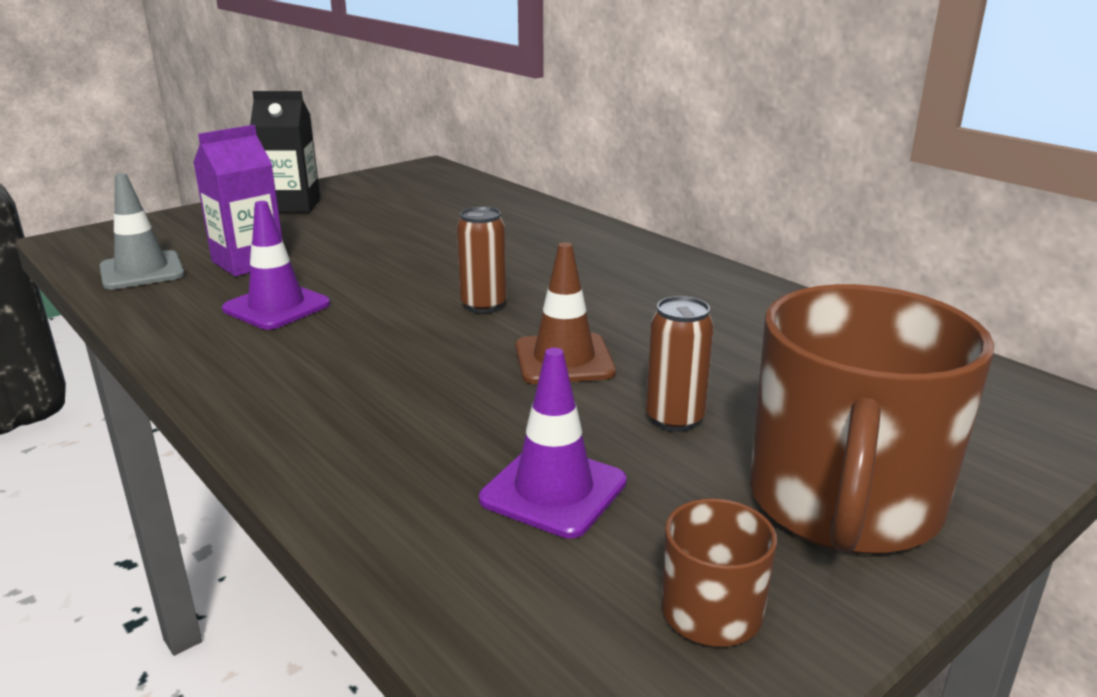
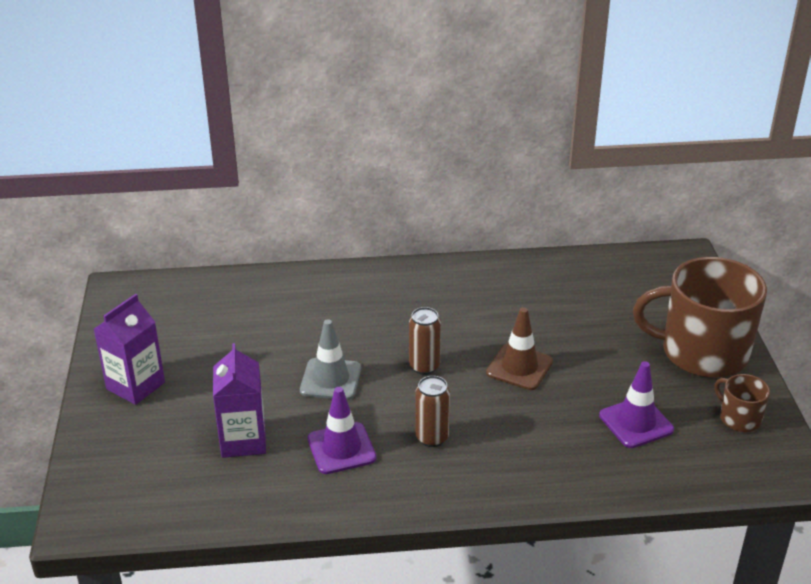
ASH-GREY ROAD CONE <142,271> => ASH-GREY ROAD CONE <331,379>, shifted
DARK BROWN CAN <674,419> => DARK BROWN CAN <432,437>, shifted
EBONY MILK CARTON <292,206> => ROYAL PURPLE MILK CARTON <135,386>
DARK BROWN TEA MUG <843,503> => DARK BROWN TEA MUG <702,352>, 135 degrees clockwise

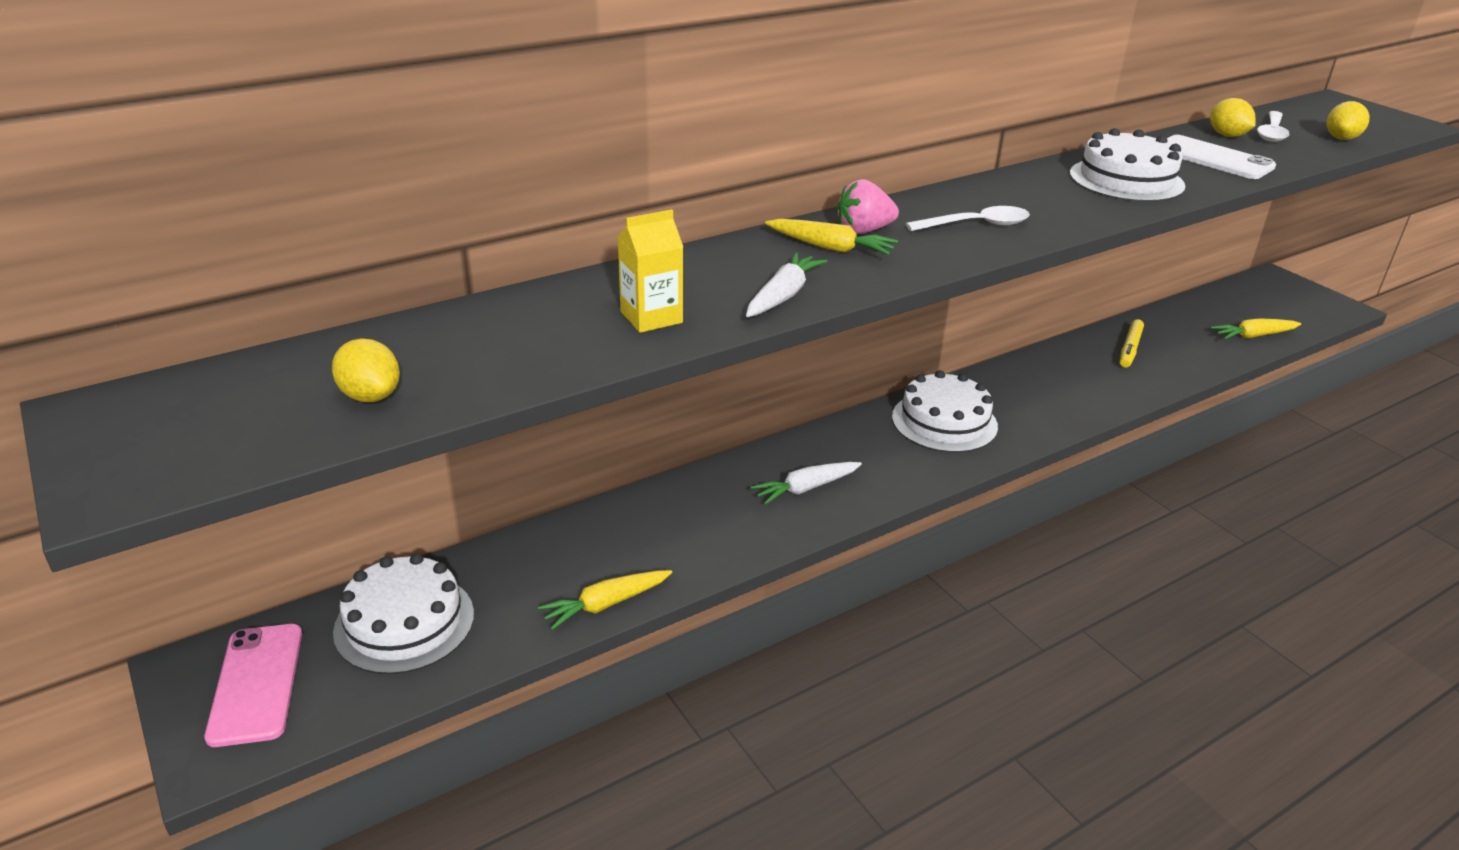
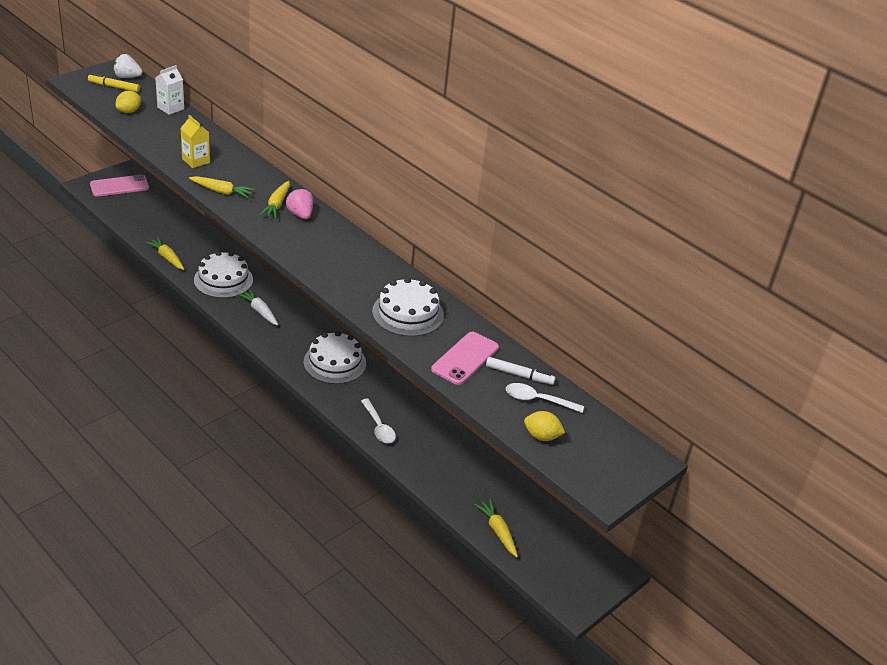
nothing => PURE WHITE TOY STRAWBERRY <127,77>
nothing => PURE WHITE MILK CARTON <170,108>
PURE WHITE LAYER CAKE <404,622> => PURE WHITE LAYER CAKE <223,280>, shifted
PURE WHITE TABLESPOON <976,225> => PURE WHITE TABLESPOON <379,427>, shifted
YELLOW FELT PEN <1130,349> => YELLOW FELT PEN <114,87>, shifted
YELLOW LEMON <1227,135> => PURE WHITE FELT PEN <519,375>
PURE WHITE CARROT <783,296> => YELLOW CARROT <221,191>
PURE WHITE SMARTPHONE <1213,158> => ROSE-PINK SMARTPHONE <465,358>

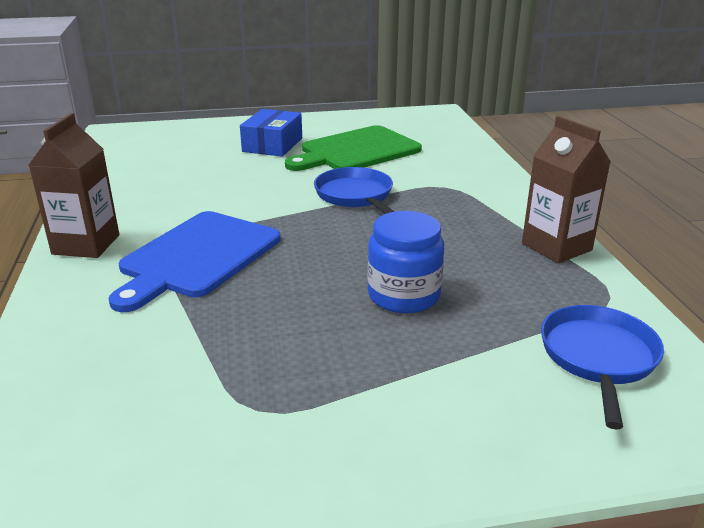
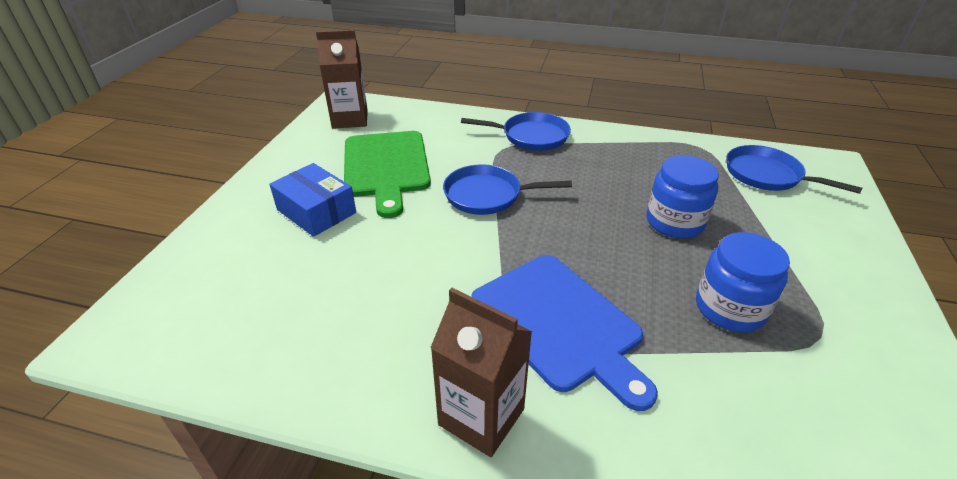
nothing => BLUE SKILLET <531,136>
nothing => BLUE JAR <730,308>
DARK BROWN MILK CARTON <556,247> => DARK BROWN MILK CARTON <350,119>, shifted

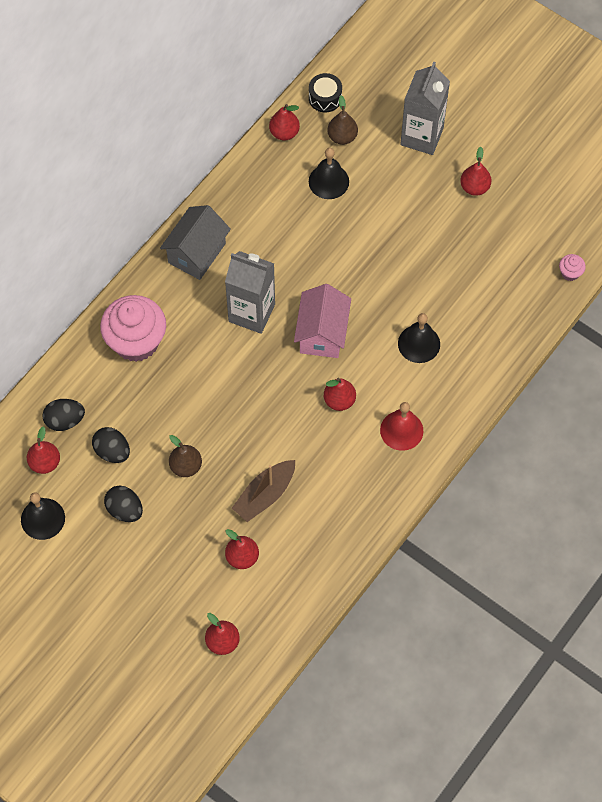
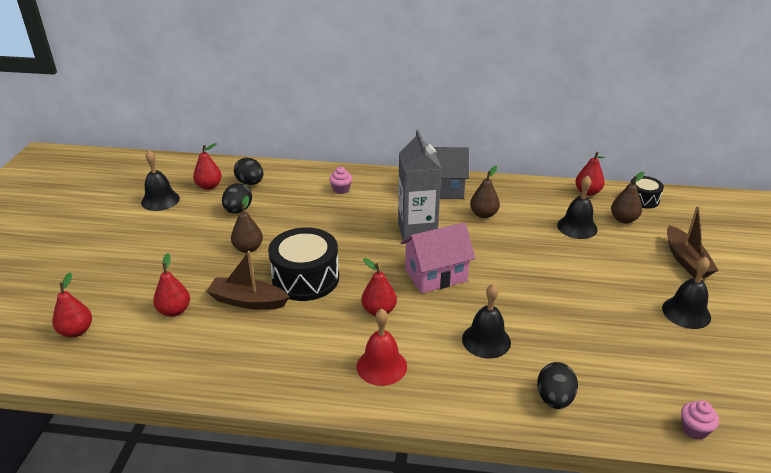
nothing => EBONY TOY DRUM <305,278>
nothing => DARK BROWN PEAR FRUIT <483,214>
EBONY EGG <125,510> => EBONY EGG <554,399>, shifted
ASH-GREY MILK CARTON <422,136> => DARK BROWN BOAT <686,260>
CRIMSON PEAR FRUIT <474,187> => EBONY SCHOOL BELL <686,312>
ROSE-PINK MUFFIN <136,341> => ROSE-PINK MUFFIN <341,189>, x0.41

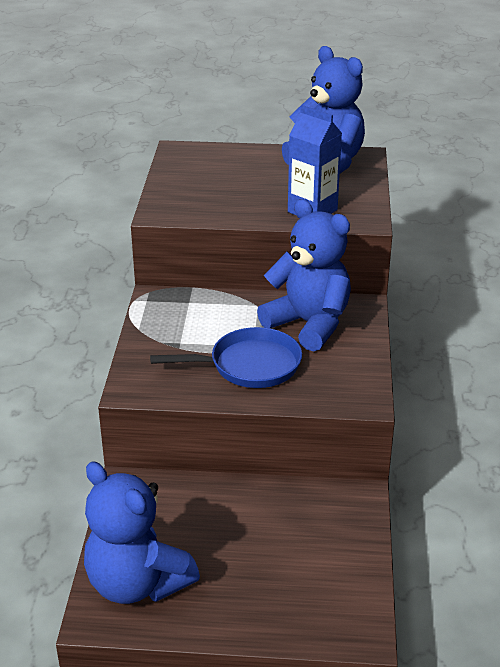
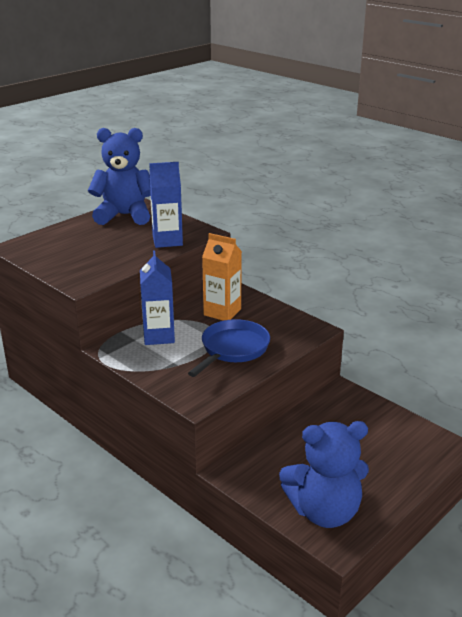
nothing => BLUE MILK CARTON <159,336>
BLUE TEDDY BEAR <309,324> => BRIGHT ORANGE MILK CARTON <222,312>

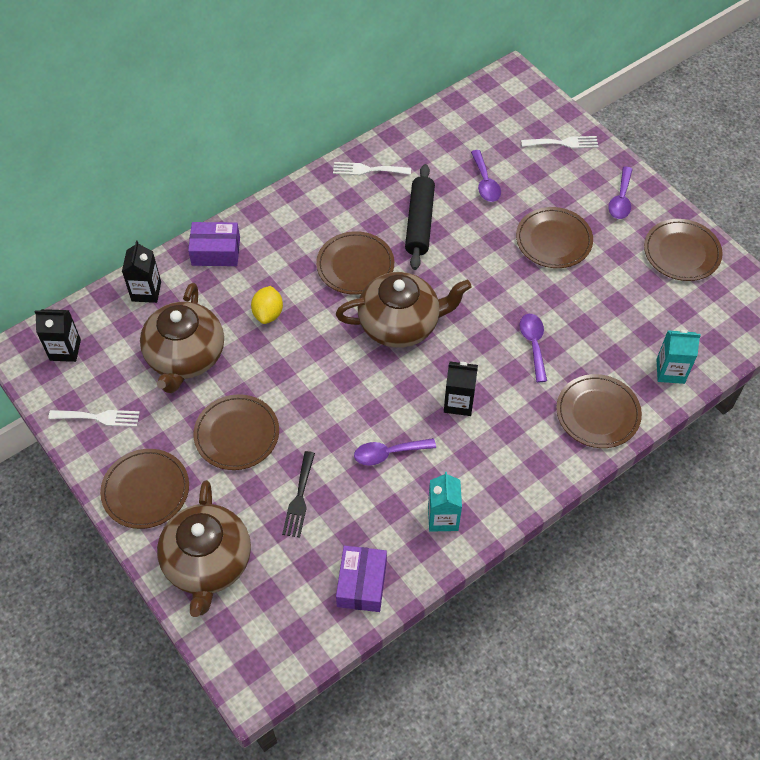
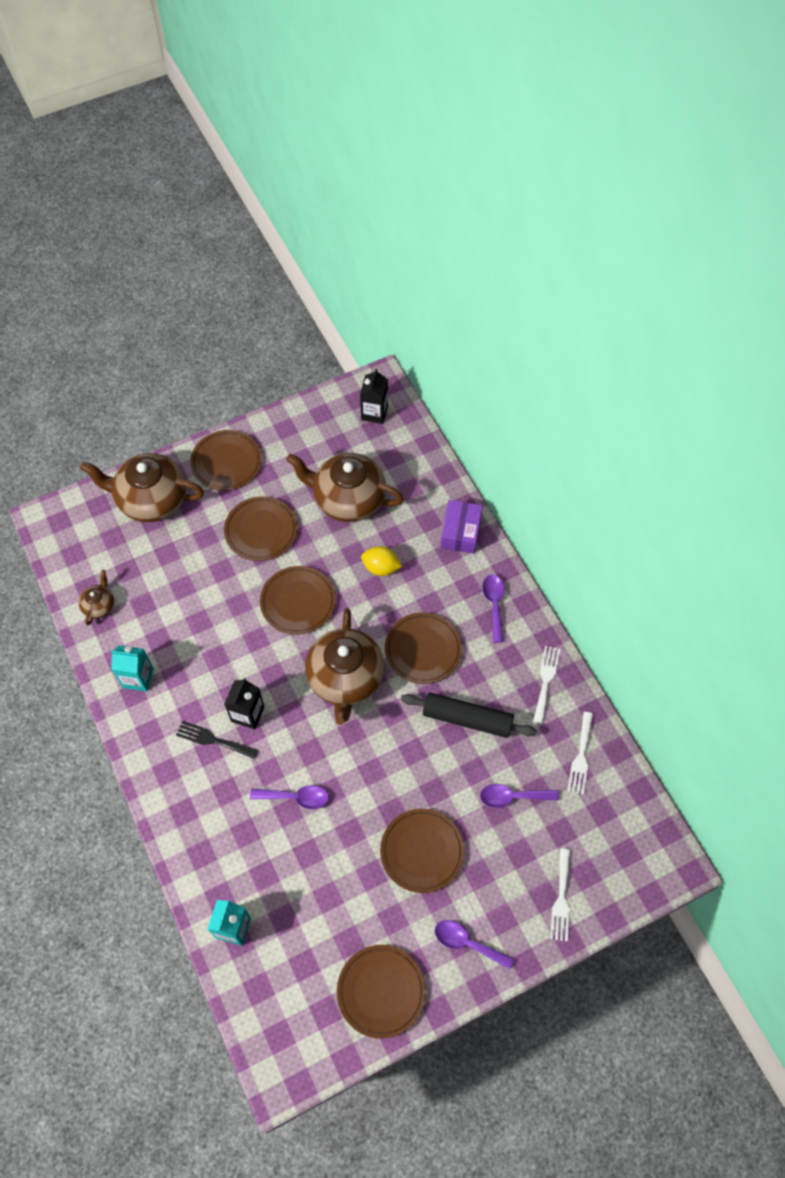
EBONY MILK CARTON <146,291> => nothing
PURE WHITE DINNER FORK <99,417> => PURE WHITE DINNER FORK <581,756>, shifted
EBONY DINNER FORK <299,498> => EBONY DINNER FORK <213,740>, shifted
ROYAL PURPLE TABLESPOON <388,453> => ROYAL PURPLE TABLESPOON <494,604>, shifted
DARK BROWN FLAT DISH <598,413> => DARK BROWN FLAT DISH <298,602>, shifted
ROYAL PURPLE PARCEL <362,584> => DARK BROWN TEAPOT <99,605>

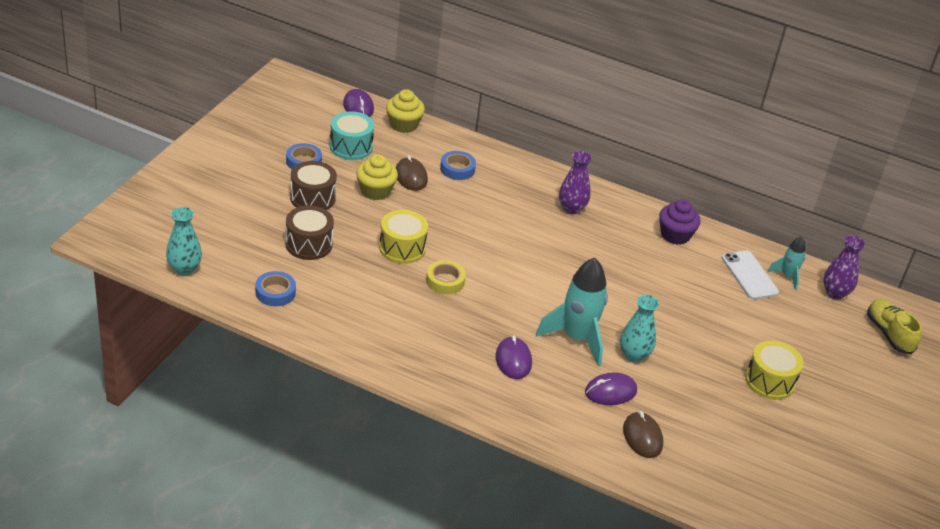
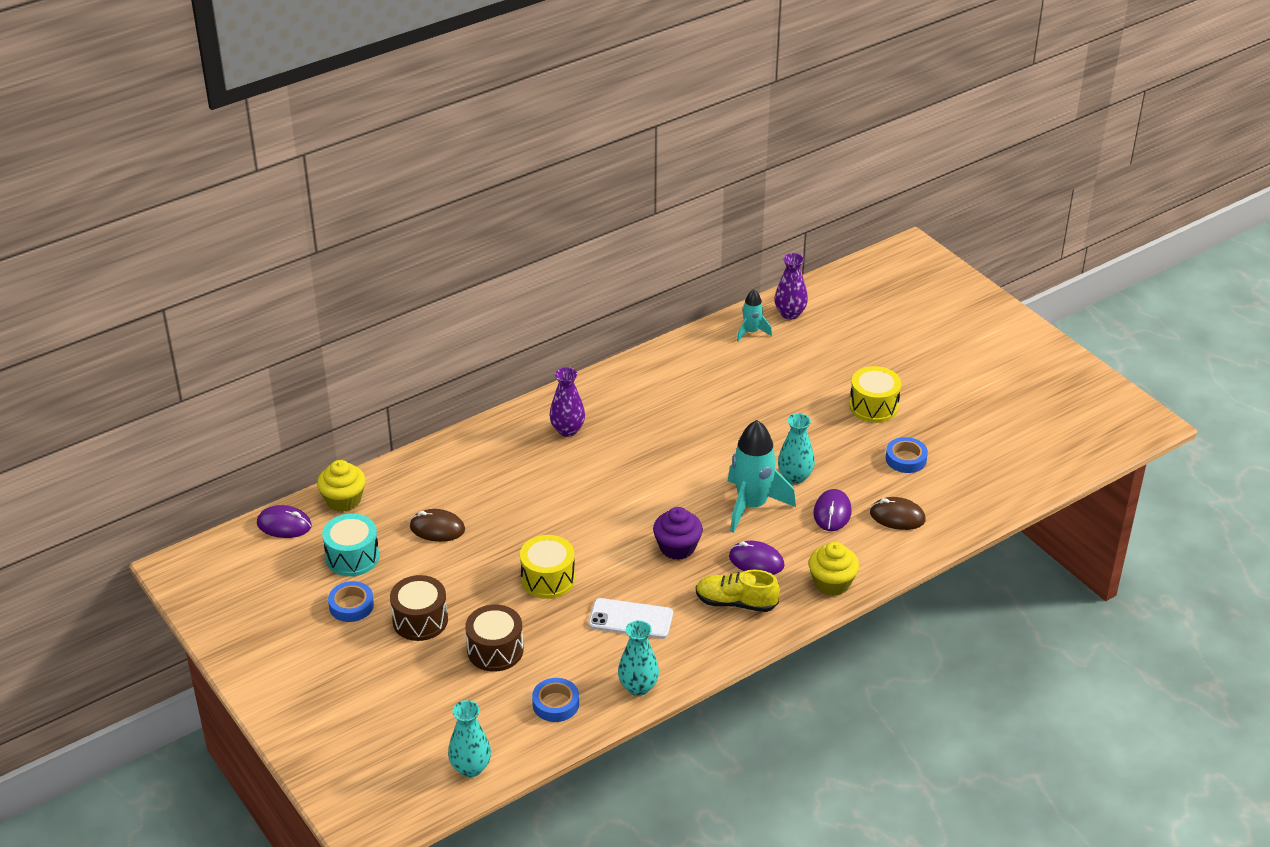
YELLOW STICKY TAPE <445,281> => nothing
nothing => TEAL FLOWER VASE <638,687>
YELLOW MUFFIN <375,191> => YELLOW MUFFIN <832,583>, shifted
BLUE STICKY TAPE <457,169> => BLUE STICKY TAPE <906,459>, shifted
ROYAL PURPLE MUFFIN <675,235> => ROYAL PURPLE MUFFIN <677,547>, shifted
PURE WHITE SMARTPHONE <749,275> => PURE WHITE SMARTPHONE <630,619>, shifted
YELLOW SHOE <889,334> => YELLOW SHOE <736,602>, shifted

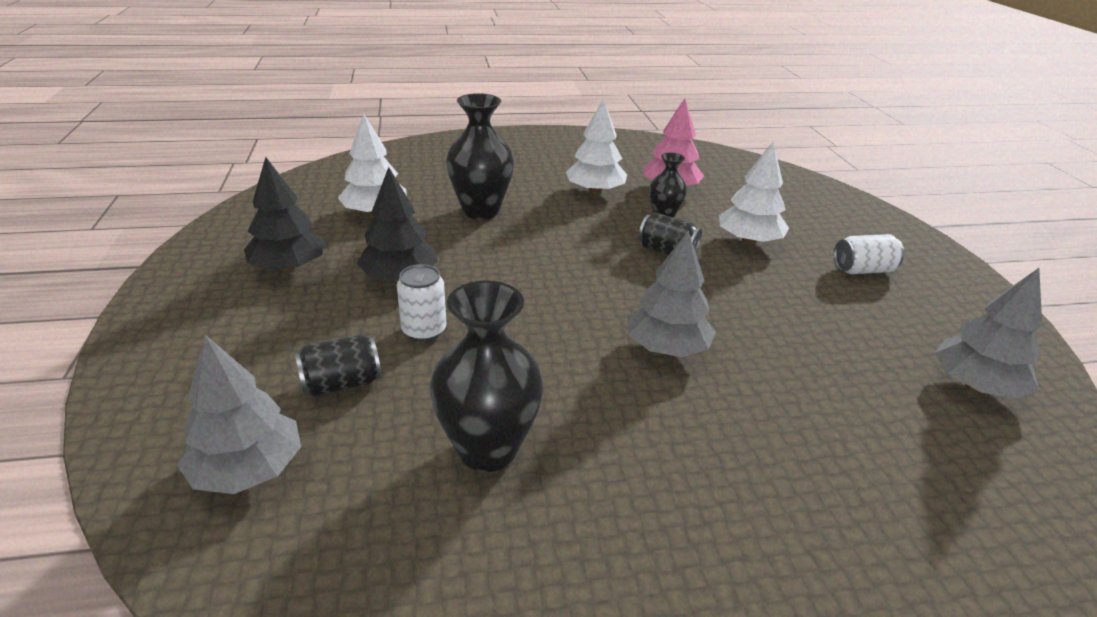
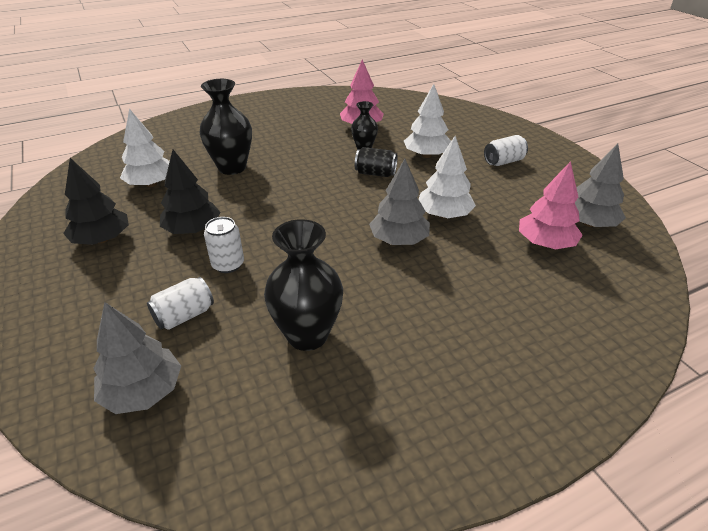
nothing => ROSE-PINK TREE <545,243>
PURE WHITE TREE <595,191> => PURE WHITE TREE <444,214>, shifted
EBONY CAN <341,383> => PURE WHITE CAN <184,315>

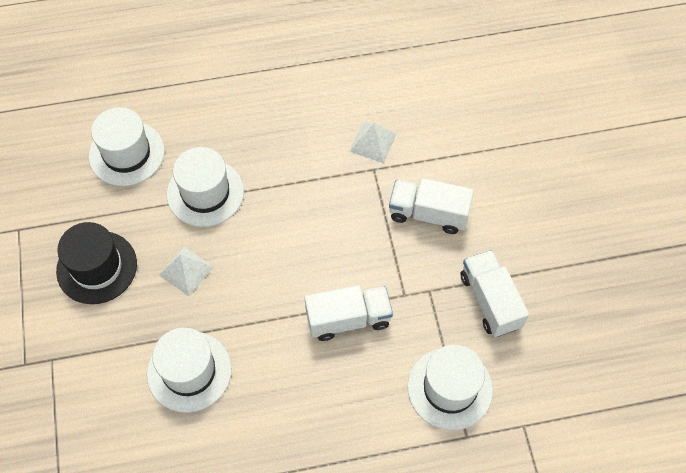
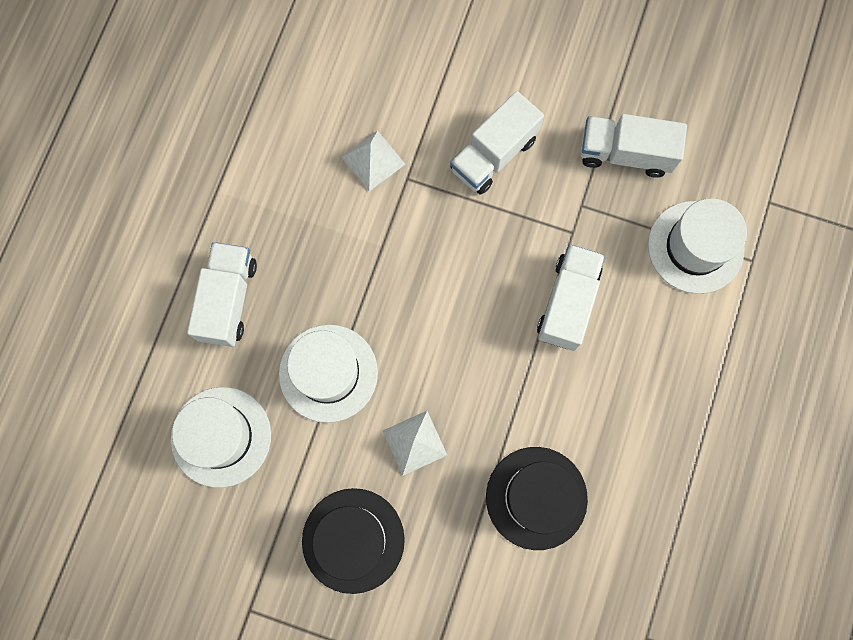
nothing => PURE WHITE TOY TRUCK <228,300>
PURE WHITE HAT <189,371> => EBONY HAT <536,497>

